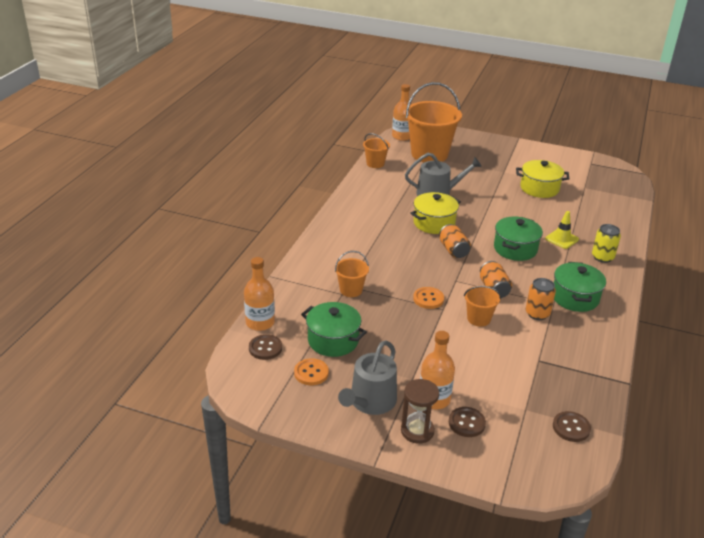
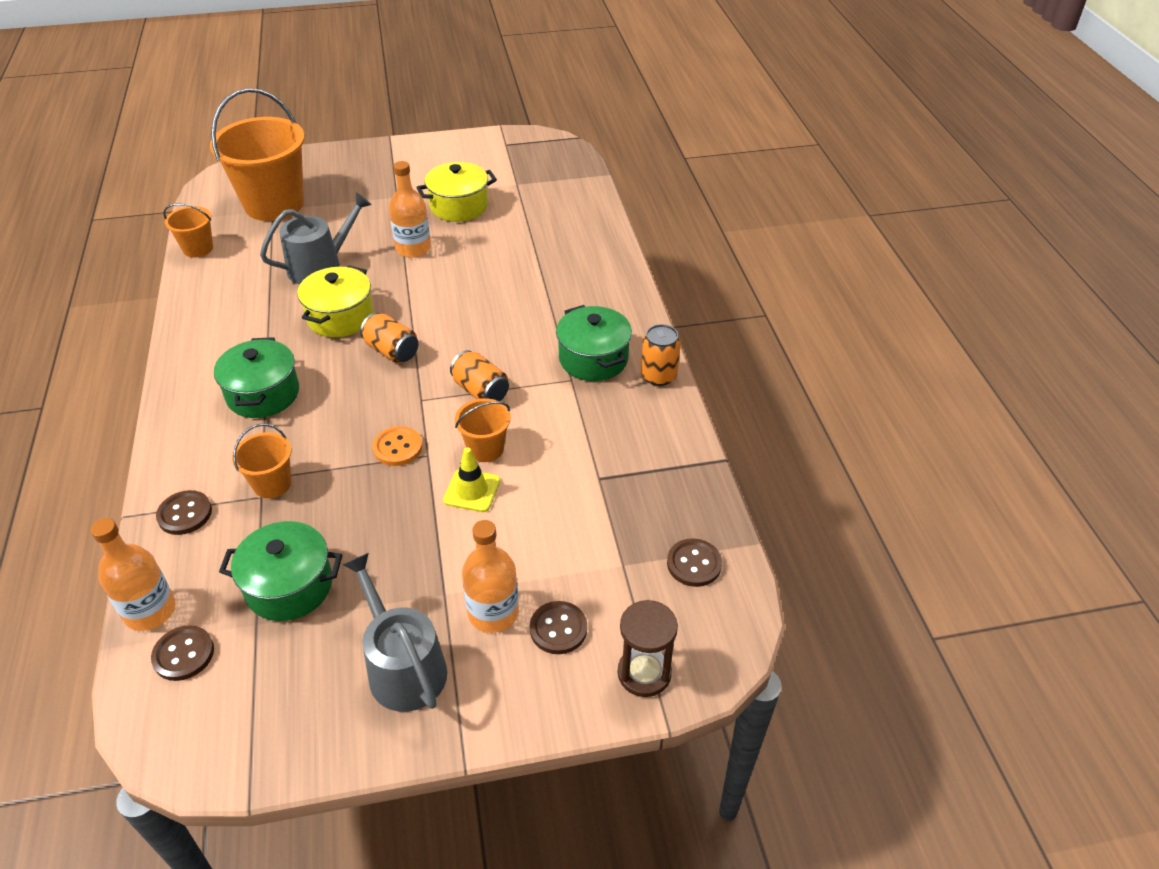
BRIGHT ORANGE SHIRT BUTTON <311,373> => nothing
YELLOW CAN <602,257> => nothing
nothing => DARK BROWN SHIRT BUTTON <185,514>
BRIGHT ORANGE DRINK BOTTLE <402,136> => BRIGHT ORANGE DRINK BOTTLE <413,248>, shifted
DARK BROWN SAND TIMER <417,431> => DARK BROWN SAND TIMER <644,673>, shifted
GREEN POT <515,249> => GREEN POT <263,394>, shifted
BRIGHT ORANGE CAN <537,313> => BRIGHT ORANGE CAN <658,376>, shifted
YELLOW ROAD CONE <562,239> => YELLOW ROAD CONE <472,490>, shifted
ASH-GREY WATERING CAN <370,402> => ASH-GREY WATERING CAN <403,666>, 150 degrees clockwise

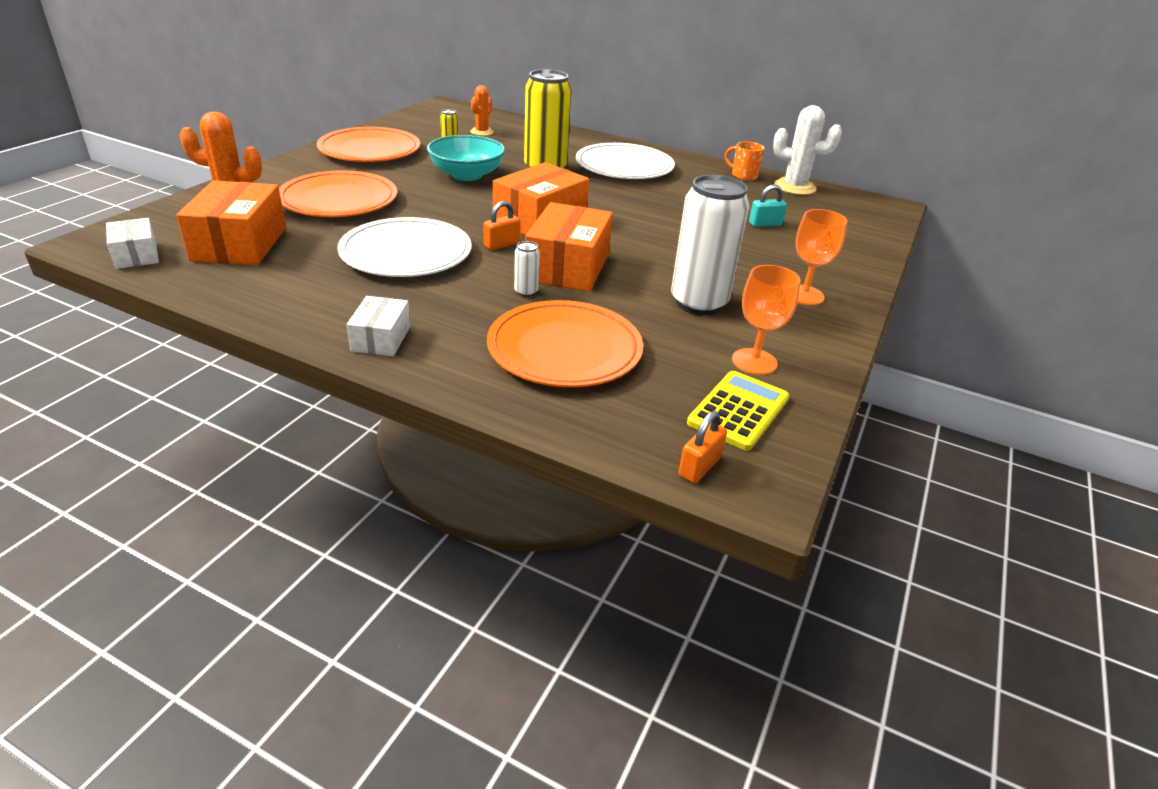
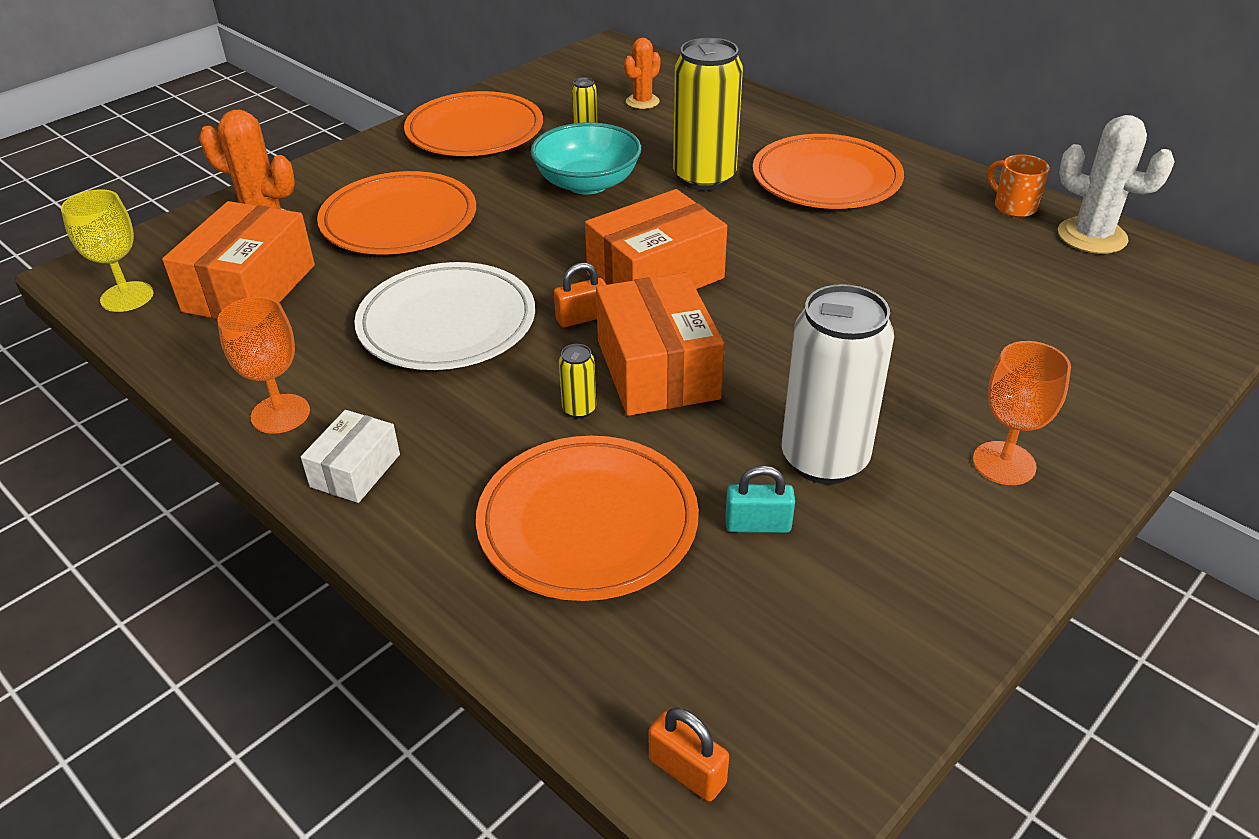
YELLOW CALCULATOR <738,410> => nothing
BRIGHT ORANGE WINE GLASS <754,361> => BRIGHT ORANGE WINE GLASS <280,414>, shifted
TEAL LOCK <765,224> => TEAL LOCK <758,525>, shifted
PURE WHITE PARCEL <136,255> => YELLOW WINE GLASS <127,297>
PURE WHITE CAN <526,292> => YELLOW CAN <579,409>
PURE WHITE FLAT DISH <624,167> => BRIGHT ORANGE FLAT DISH <826,179>
BRIGHT ORANGE PARCEL <568,267> => BRIGHT ORANGE PARCEL <657,369>, 45 degrees counterclockwise
BRIGHT ORANGE LOCK <699,467> => BRIGHT ORANGE LOCK <687,771>, 75 degrees clockwise

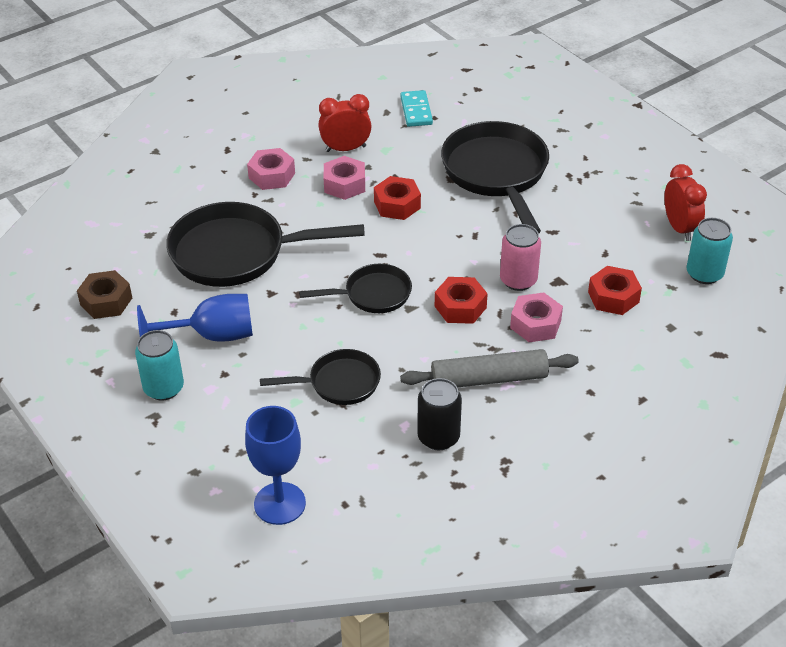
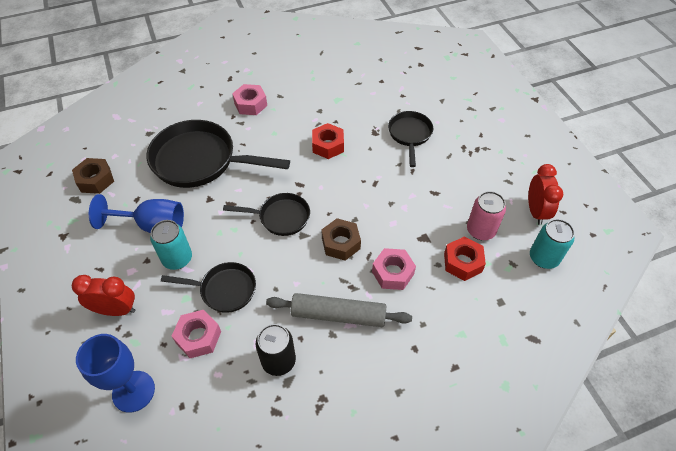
TEAL DOMINO <416,111> => nothing
TEAL CAN <163,388> => TEAL CAN <177,259>, shifted
CRIMSON CLOCK <345,149> => CRIMSON CLOCK <116,310>, shifted
ROSE-PINK HEXAGON NUT <344,184> => ROSE-PINK HEXAGON NUT <198,337>, shifted
ROSE-PINK CAN <518,280> => ROSE-PINK CAN <480,230>, shifted
CRIMSON HEXAGON NUT <460,307> => DARK BROWN HEXAGON NUT <341,243>
EBONY SKILLET <497,174> => EBONY SKILLET <410,135>, x0.55

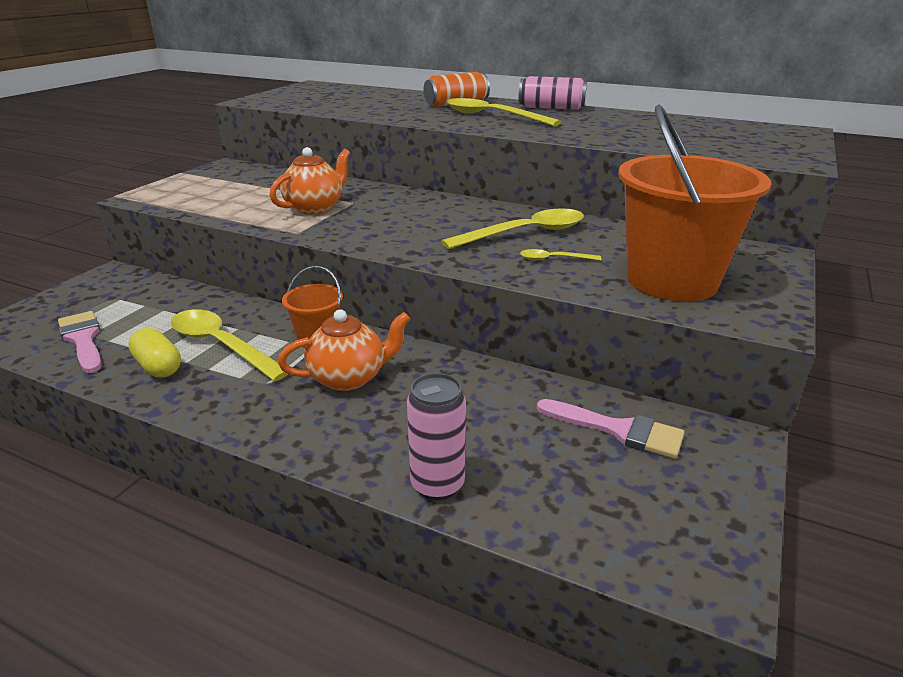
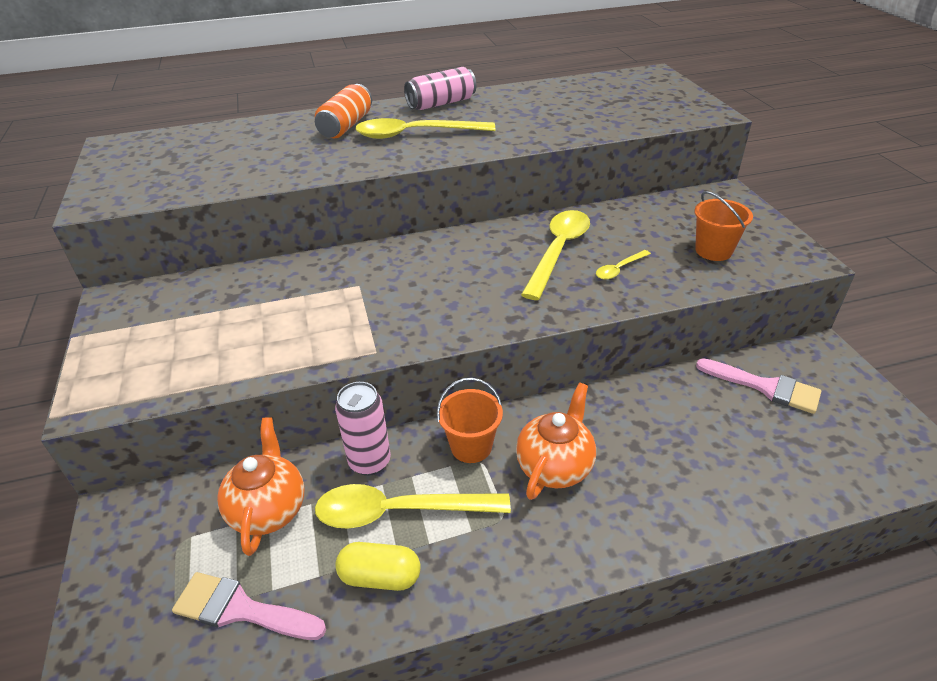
BRIGHT ORANGE TEAPOT <315,208> => BRIGHT ORANGE TEAPOT <269,509>, shifted
ROSE-PINK CAN <437,485> => ROSE-PINK CAN <370,462>, shifted
ROSE-PINK PAINT BRUSH <618,430> => ROSE-PINK PAINT BRUSH <765,387>, 45 degrees clockwise
BRIGHT ORANGE BUCKET <671,281> => BRIGHT ORANGE BUCKET <713,251>, x0.48

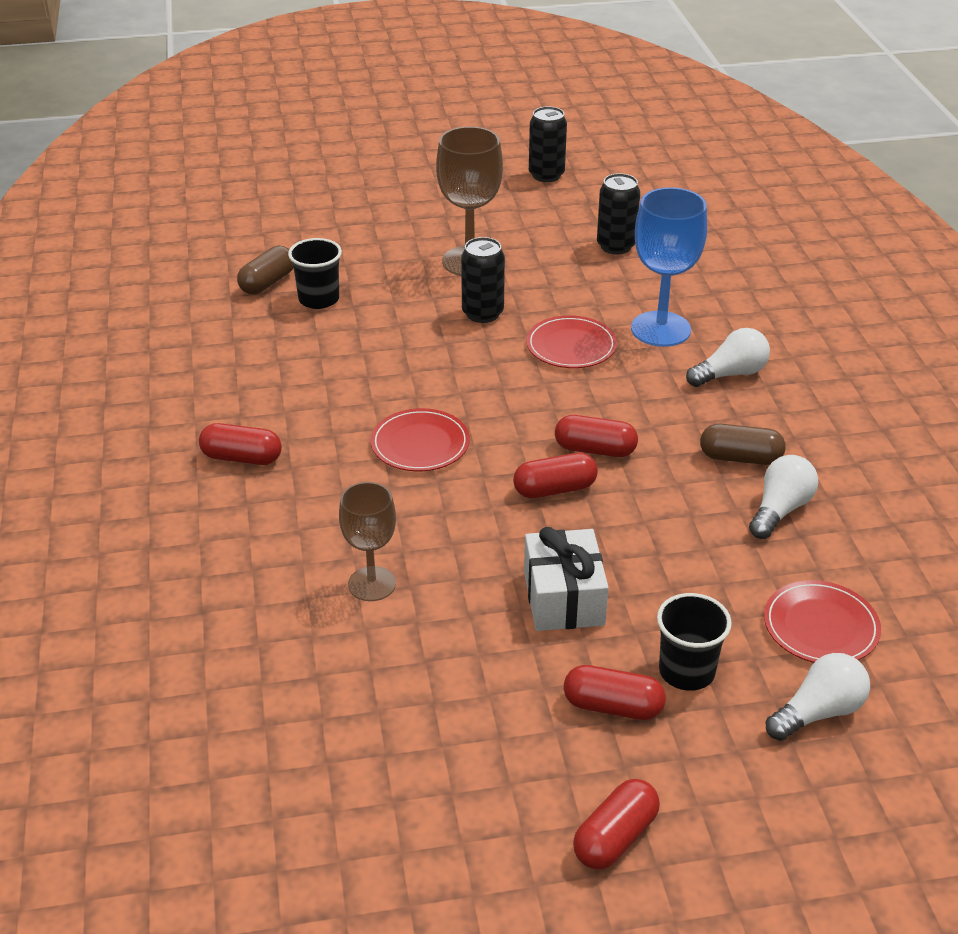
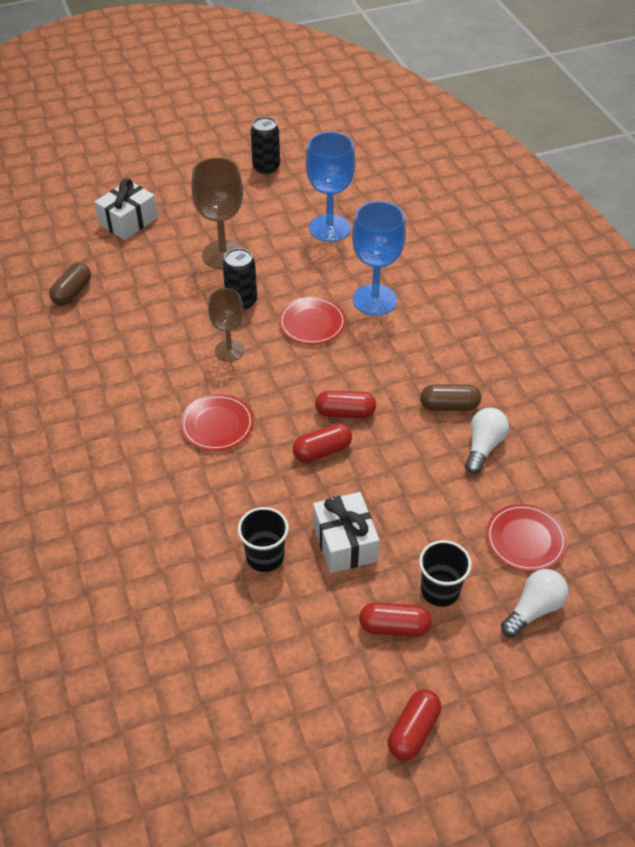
CRIMSON CAPSULE <242,458> => nothing
PURE WHITE LIGHT BULB <730,374> => nothing
nothing => PURE WHITE WRAPPED GIFT <128,221>
EBONY CUP <319,299> => EBONY CUP <265,557>, shifted
DARK BROWN WINE GLASS <372,584> => DARK BROWN WINE GLASS <229,351>, shifted
EBONY CAN <616,246> => BLUE WINE GLASS <329,228>

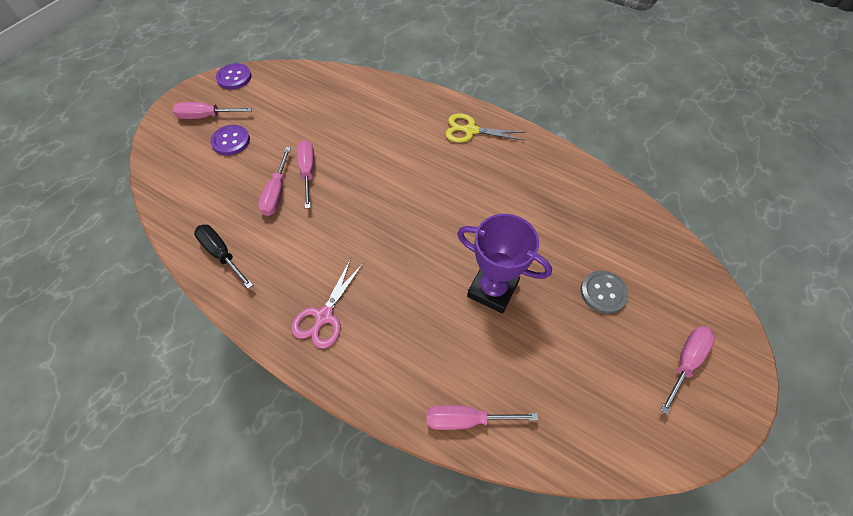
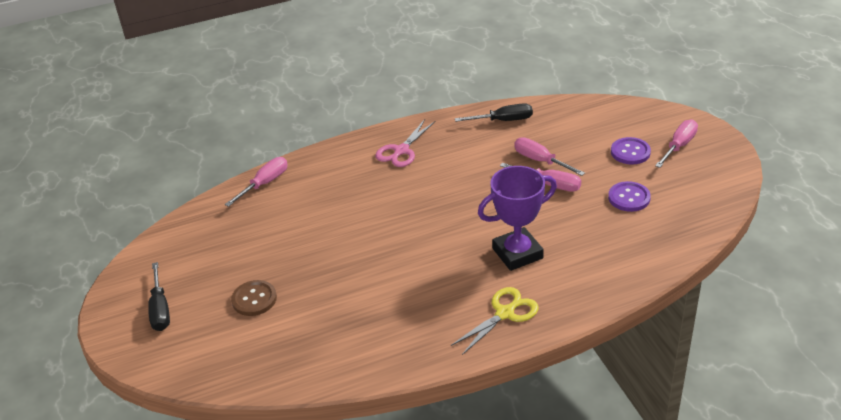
ROYAL PURPLE SHIRT BUTTON <234,77> => ROYAL PURPLE SHIRT BUTTON <629,198>, shifted
ROYAL PURPLE AWARD CUP <492,289> => ROYAL PURPLE AWARD CUP <517,253>, shifted
ASH-GREY SHIRT BUTTON <603,292> => DARK BROWN SHIRT BUTTON <254,299>
ROSE-PINK SCREWDRIVER <686,361> => EBONY SCREWDRIVER <160,310>
ROSE-PINK SHEARS <324,316> => ROSE-PINK SHEARS <401,150>, 120 degrees counterclockwise

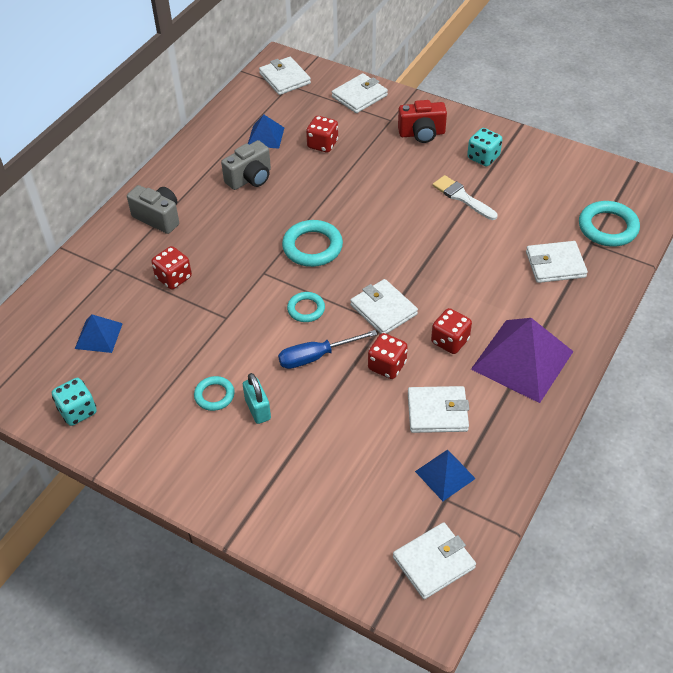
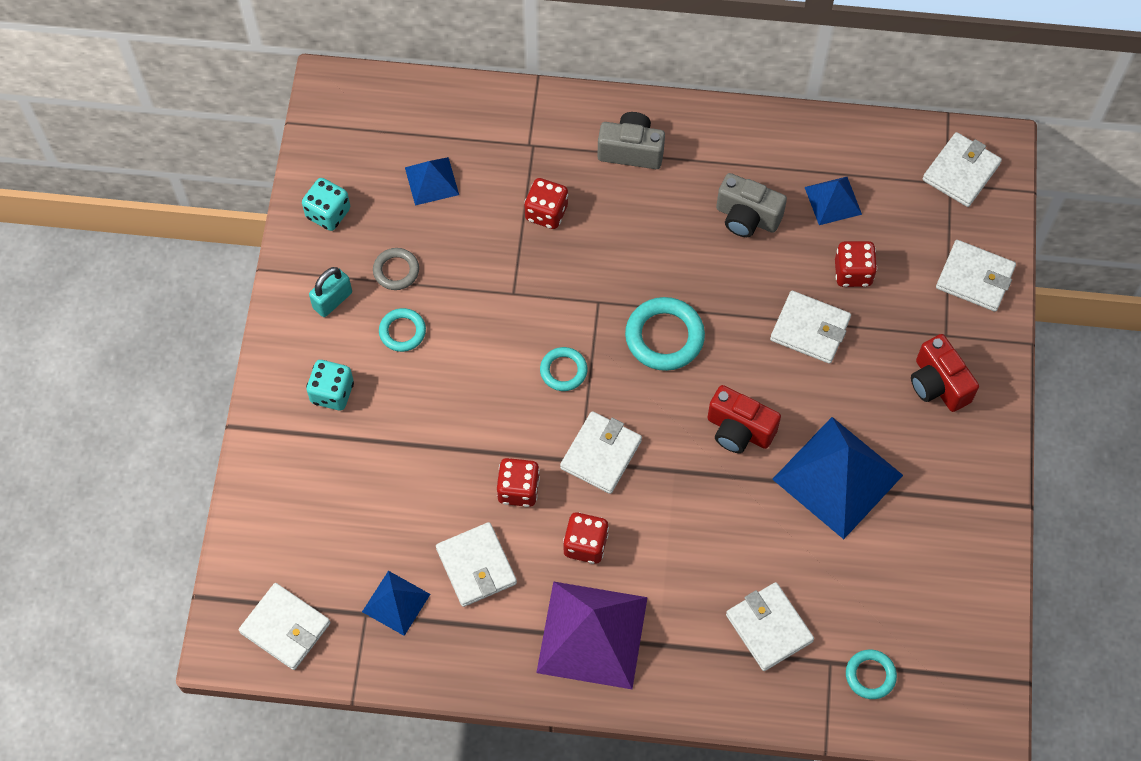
BLUE SCREWDRIVER <316,356> => nothing
nothing => ASH-GREY HOOP <396,271>
nothing => CRIMSON CAMERA <739,430>
nothing => PURE WHITE CARD WALLET <810,329>
TEAL LOCK <258,409> => TEAL LOCK <332,300>, shifted
TEAL DIE <483,157> => TEAL DIE <332,393>, shifted
PURE WHITE PAINT BRUSH <462,197> => BLUE PYRAMID <838,477>
ASH-GREY CAMERA <158,218> => ASH-GREY CAMERA <631,151>, 90 degrees counterclockwise
TEAL HOOP <608,227> => TEAL HOOP <870,675>, x0.59

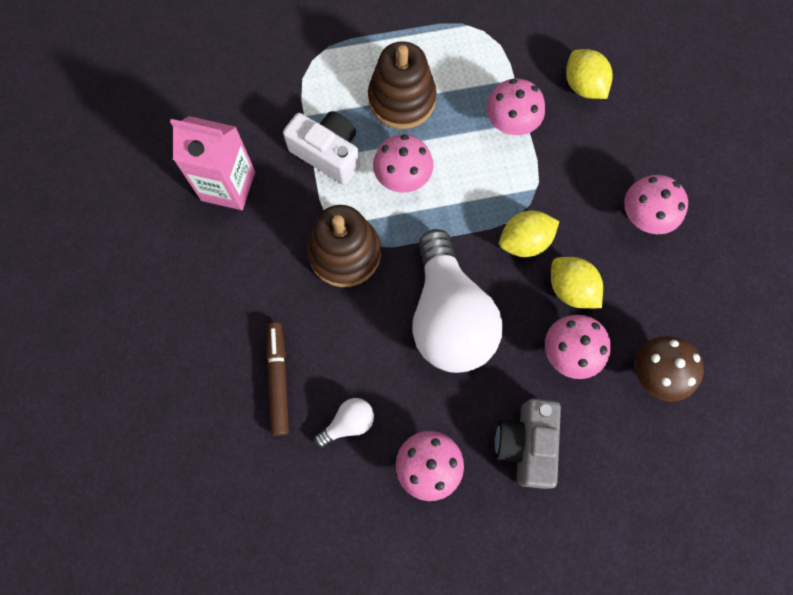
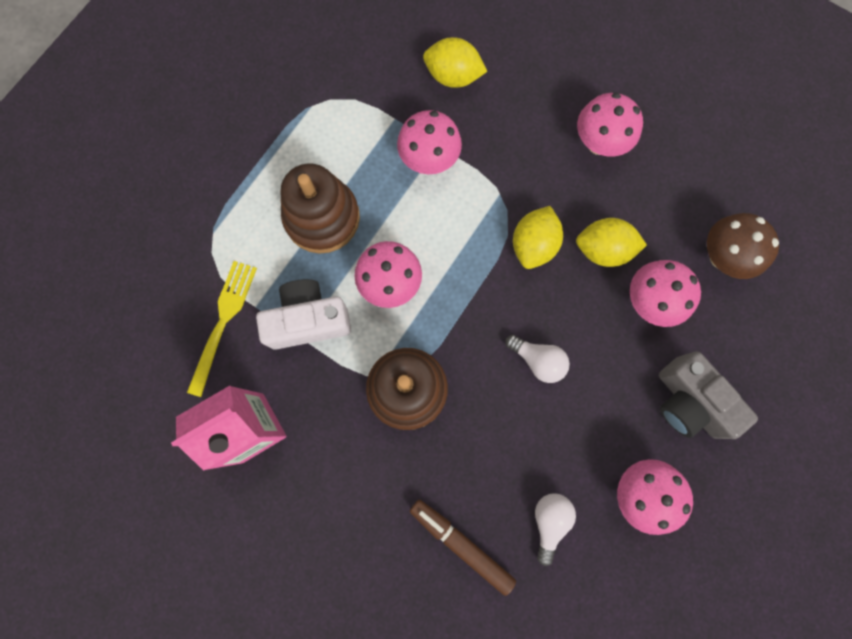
nothing => YELLOW DINNER FORK <223,322>
PURE WHITE LIGHT BULB <449,317> => PURE WHITE LIGHT BULB <538,360>, x0.41

